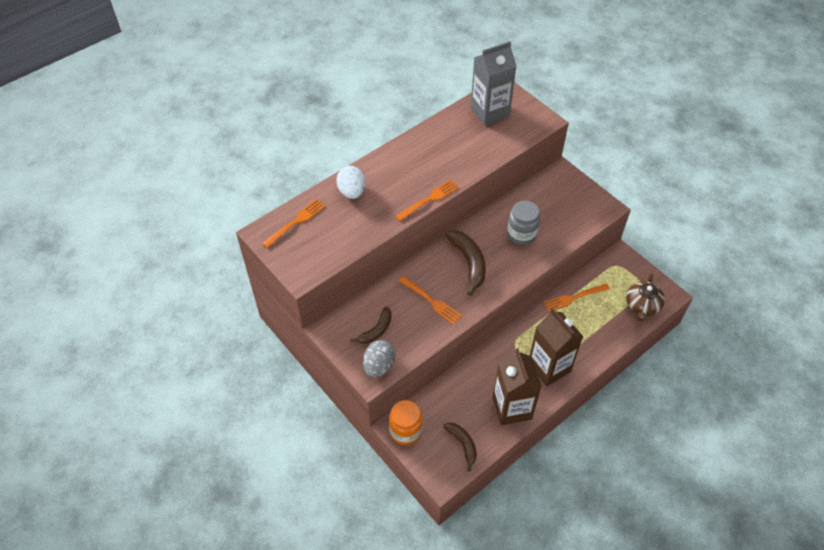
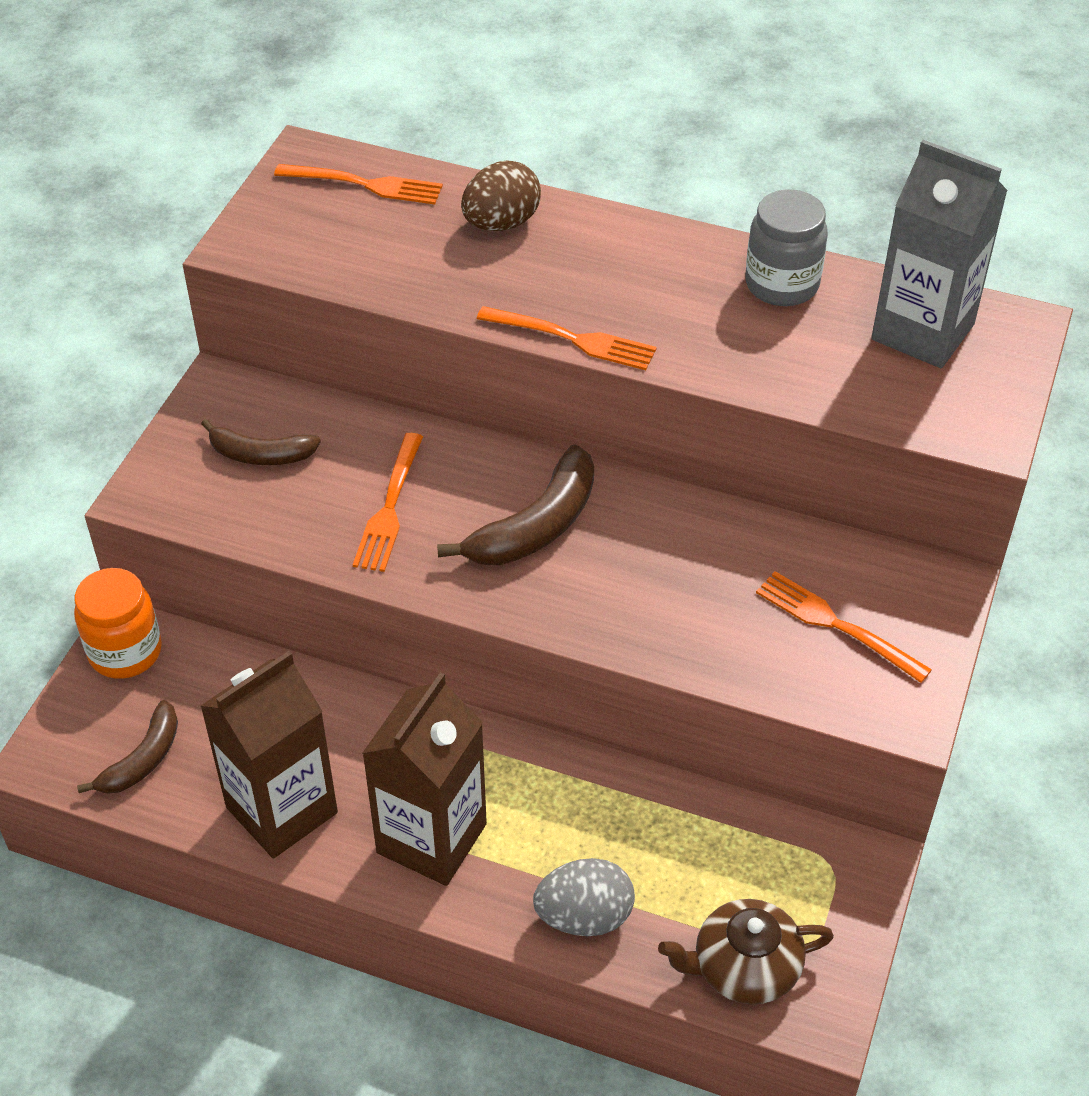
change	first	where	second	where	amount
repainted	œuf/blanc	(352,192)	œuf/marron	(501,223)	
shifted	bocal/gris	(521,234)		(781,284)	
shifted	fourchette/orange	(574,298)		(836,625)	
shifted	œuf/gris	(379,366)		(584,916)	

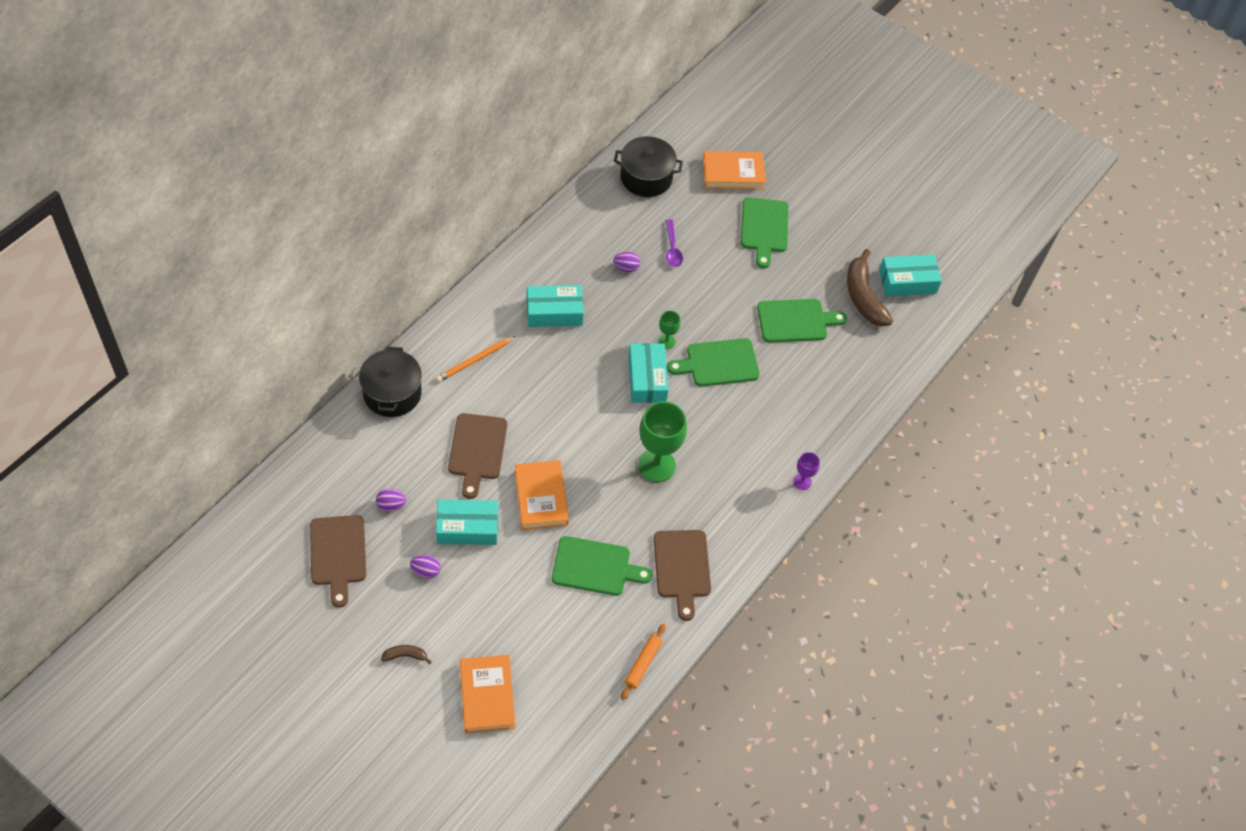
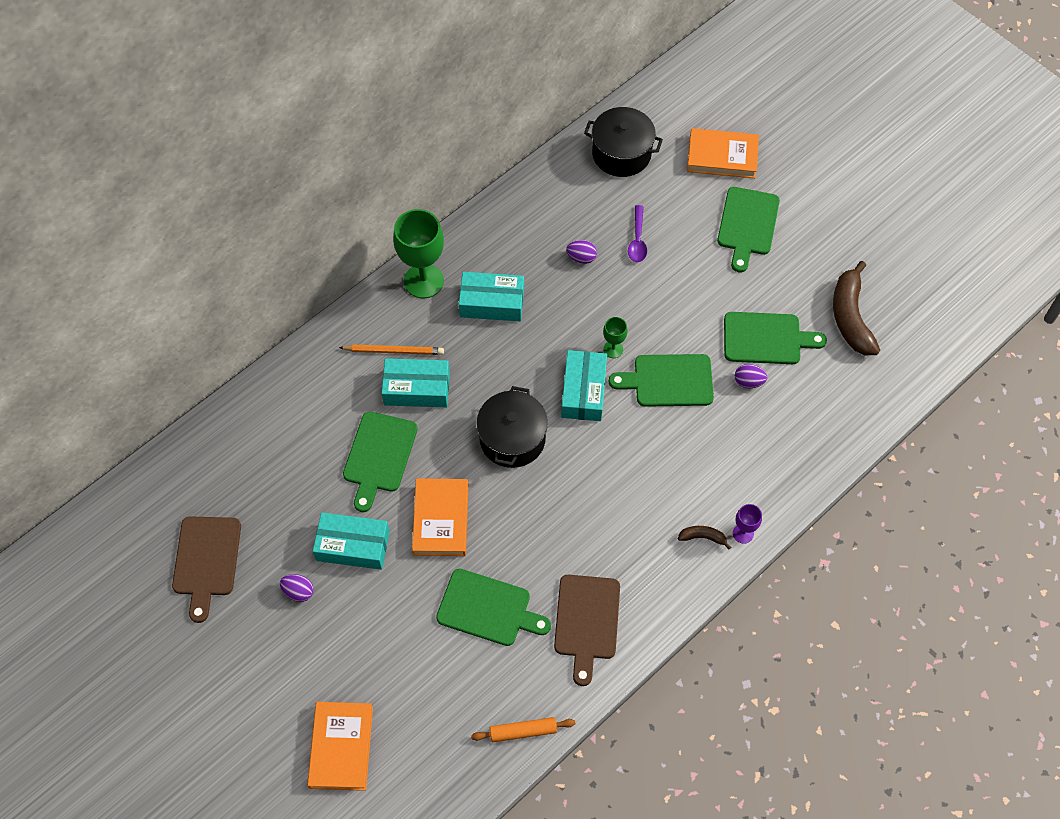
change	first	where	second	where	amount
shifted	boîte/turquoise	(907,281)		(417,388)	
rotated	crayon/orange	(475,360)		(394,351)	150 degrees counterclockwise
shifted	marmite/noir	(392,393)		(512,438)	
shifted	verre à pied/vert	(656,465)		(423,281)	
repainted	planche à découper/marron	(477,450)	planche à découper/vert	(379,456)	
shifted	œuf/violet	(391,505)		(748,382)	
rotated	rouleau à pâtisserie/orange	(643,664)		(523,731)	45 degrees clockwise
shifted	banane/marron	(405,656)		(702,537)	

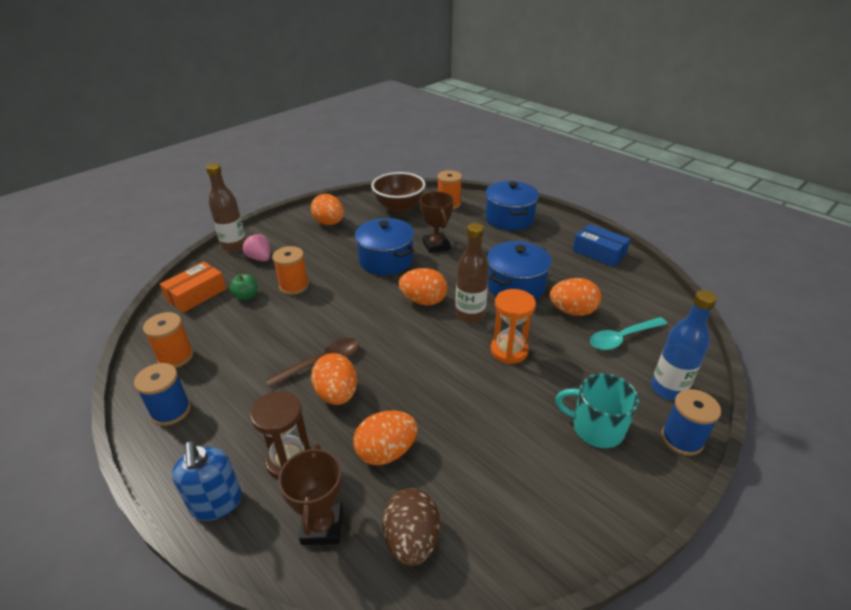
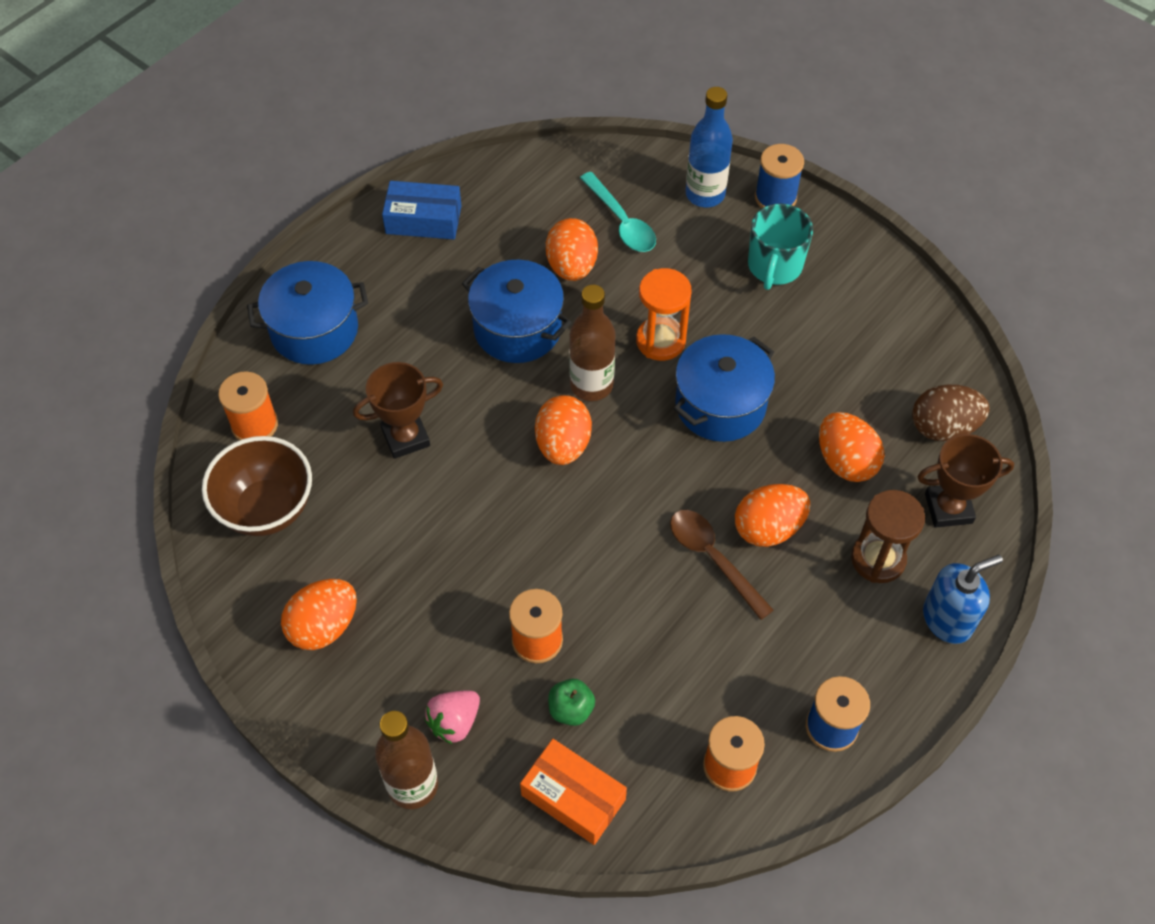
change	first	where	second	where	amount
shifted	marmite/bleu	(386,260)		(720,404)	
rotated	boîte/bleu	(599,253)		(423,220)	60 degrees clockwise

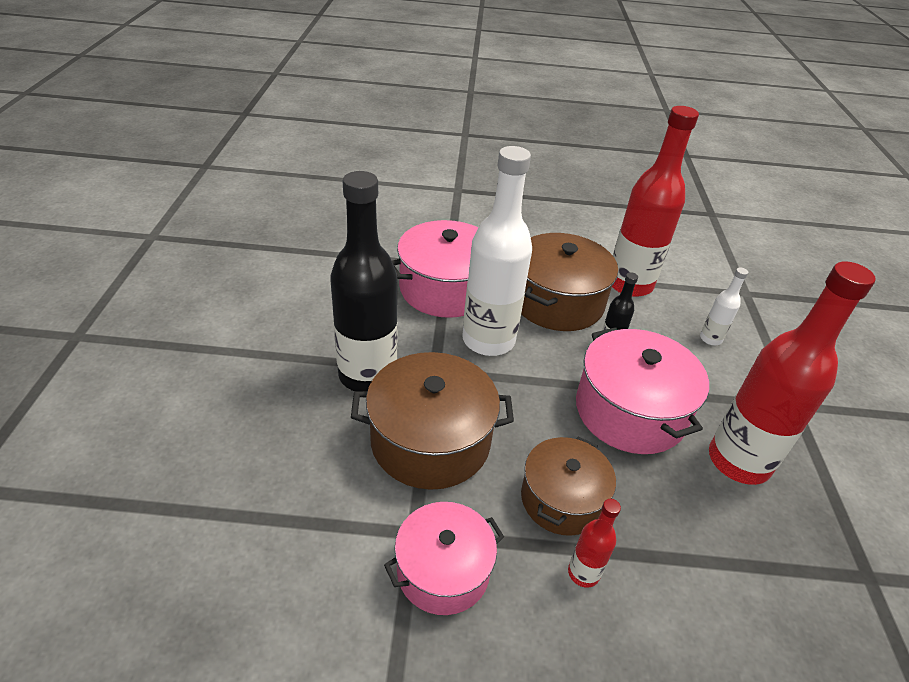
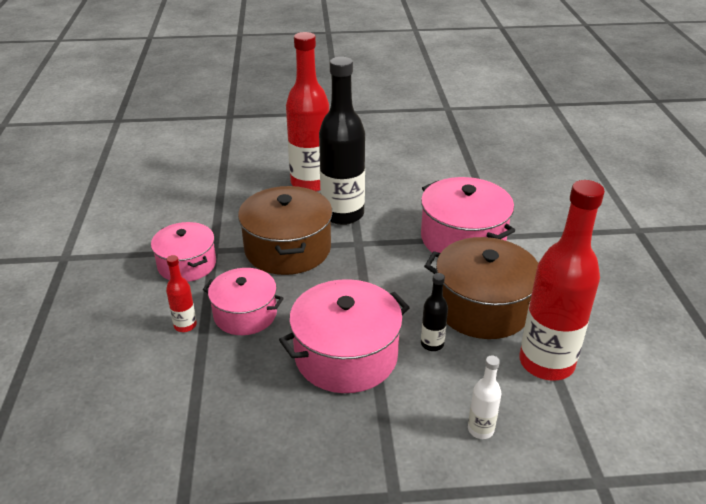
change	first	where	second	where	amount
gone	bouteille/blanc	(488,340)			
shifted	bouteille/rouge	(738,461)		(310,183)	
repainted	marmite/marron	(562,499)	marmite/rose	(245,314)	

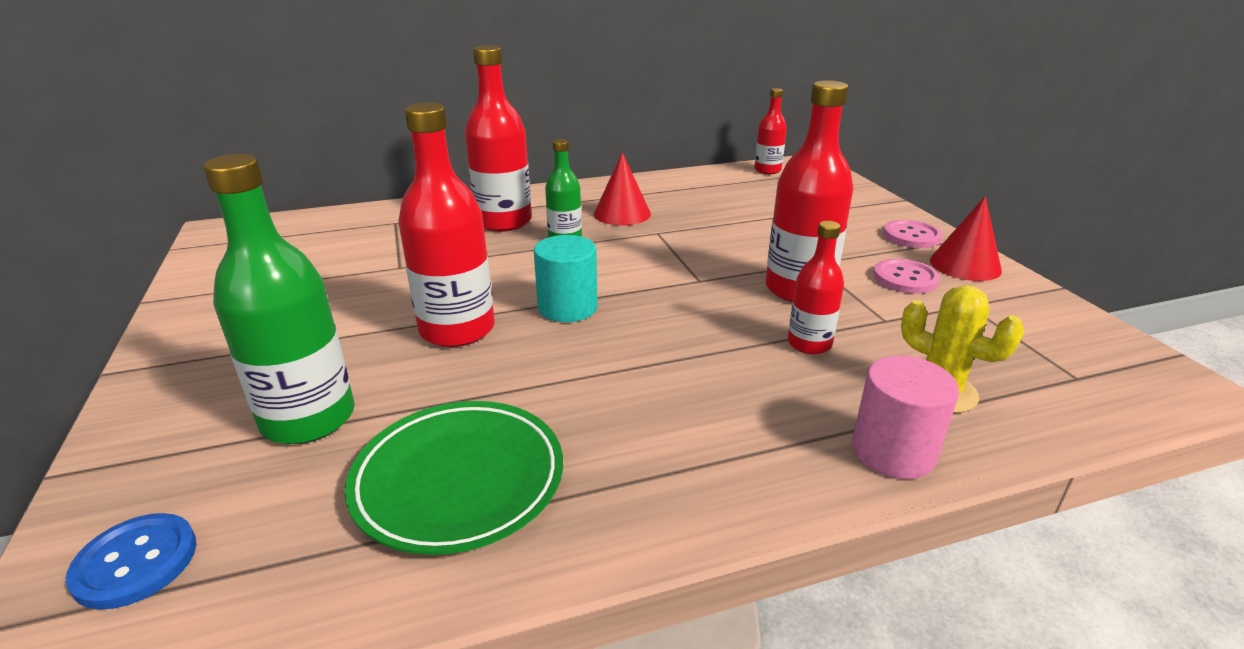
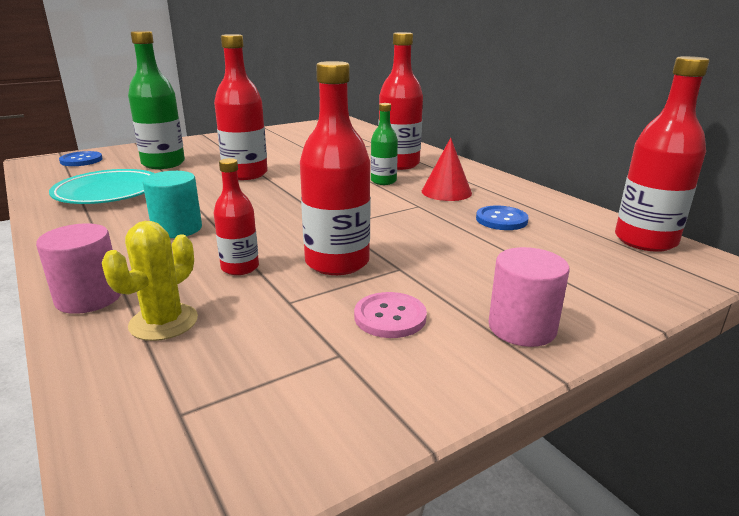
change	first	where	second	where	amount
scaled	bouteille/rouge	(767,170)		(645,240)	x1.75
gone	cône/rouge	(965,265)			
swapped	bouton/rose	(911,236)	cylindre/rose	(522,328)	
shifted	cylindre/turquoise	(567,307)		(177,229)	
repainted	assiette/vert	(459,480)	assiette/turquoise	(108,192)	
new			bouton/bleu	(501,220)	

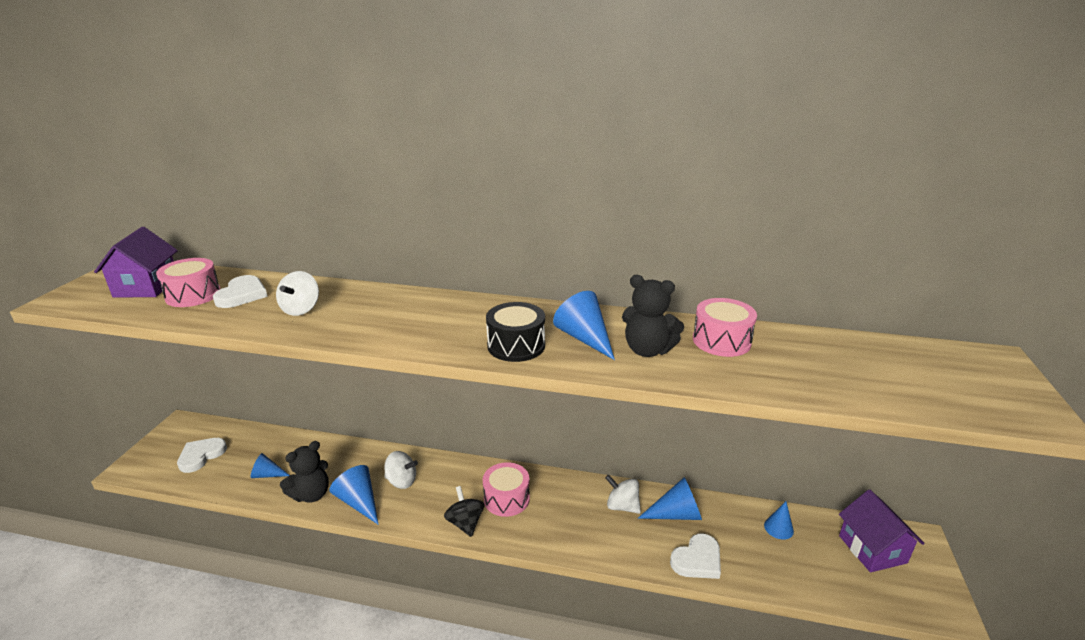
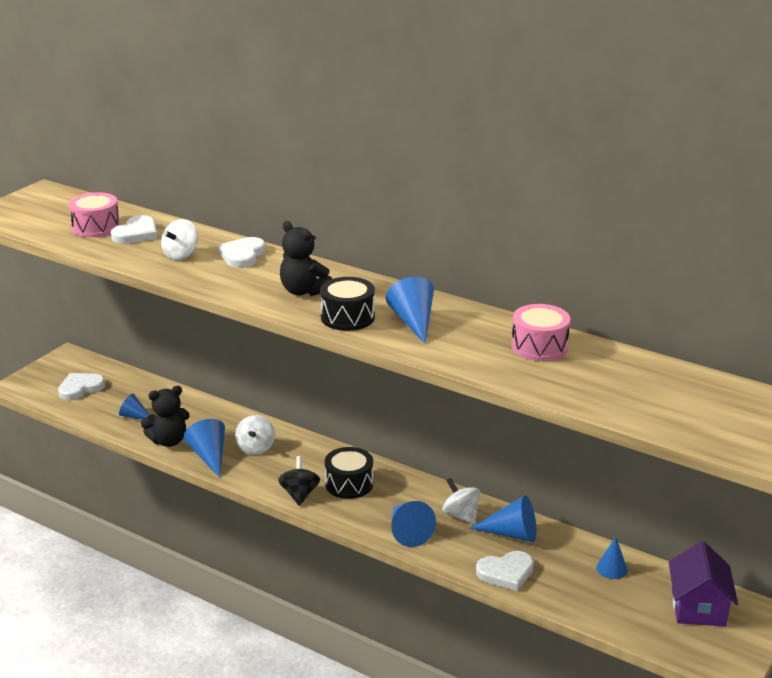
change	first	where	second	where	amount
gone	maison/violet	(146,287)			
shifted	ours en peluche/noir	(647,350)		(304,291)	
rotated	toupie/blanc	(401,481)		(255,448)	60 degrees clockwise
repainted	tambour/rose	(506,499)	tambour/noir	(349,484)	
new			cœur/blanc	(242,255)	
new			cône/bleu	(407,532)	

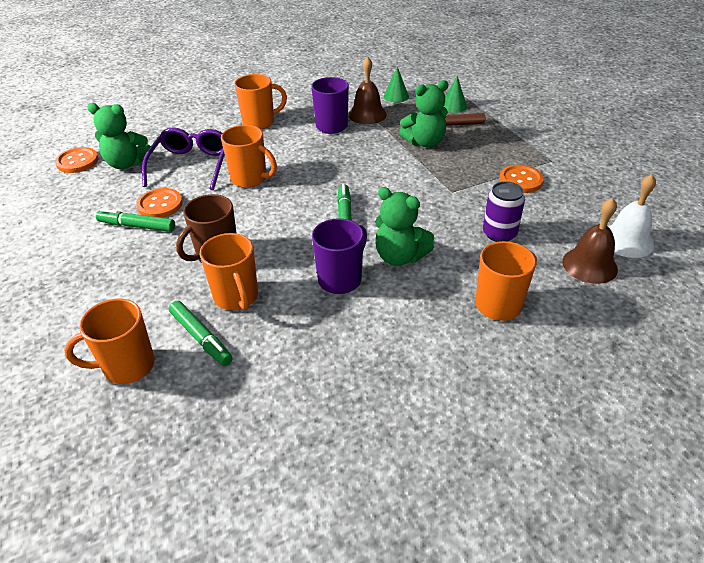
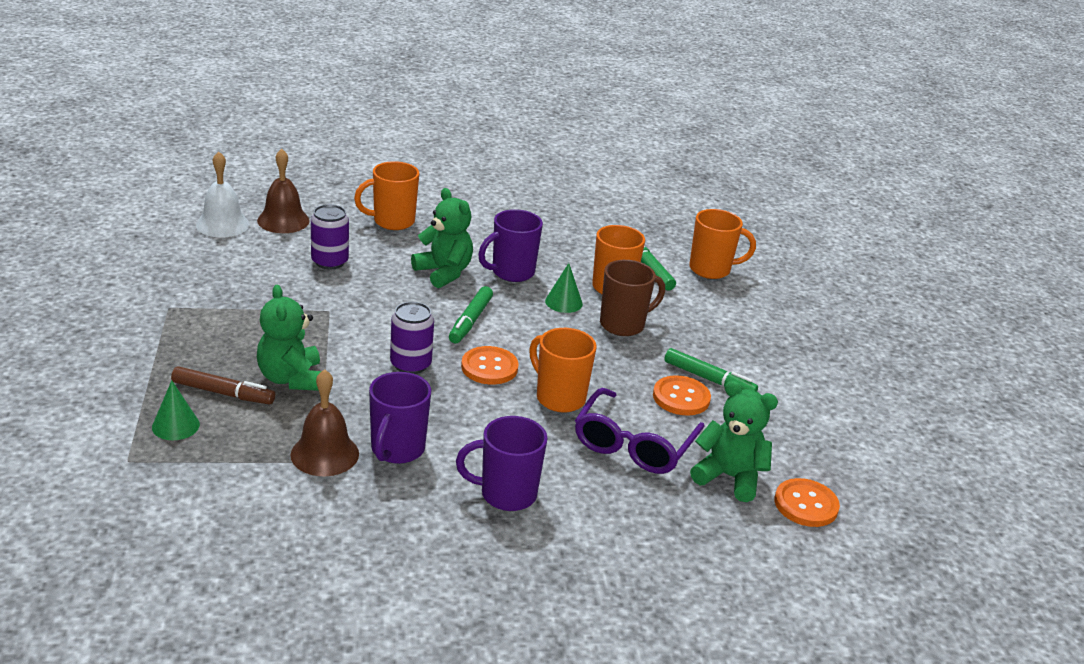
change	first	where	second	where	amount
shifted	cône/vert	(396,96)		(563,302)	
repainted	tasse/orange	(260,122)	tasse/violet	(506,494)	
rotated	ours en peluche/vert	(424,142)		(291,379)	105 degrees counterclockwise
shifted	bouton/orange	(520,180)		(489,367)	
new			canette/violet	(410,364)	

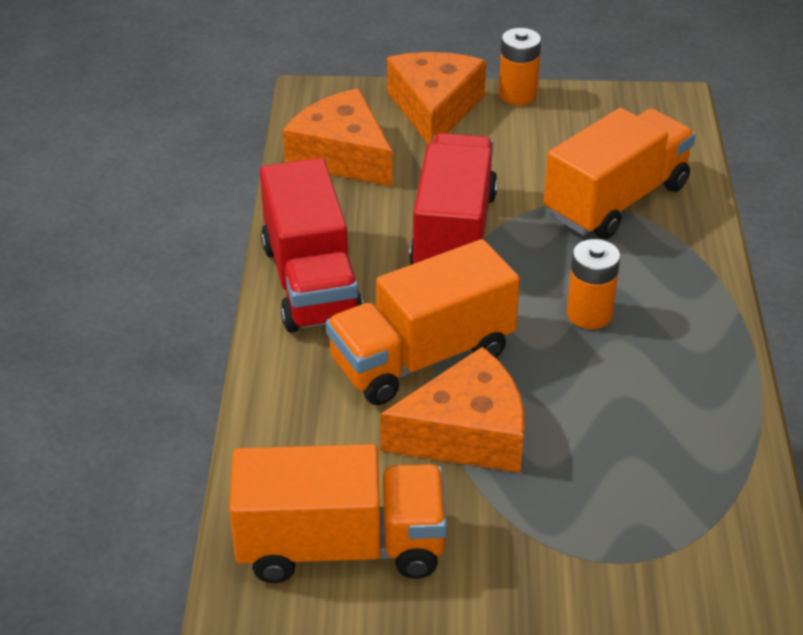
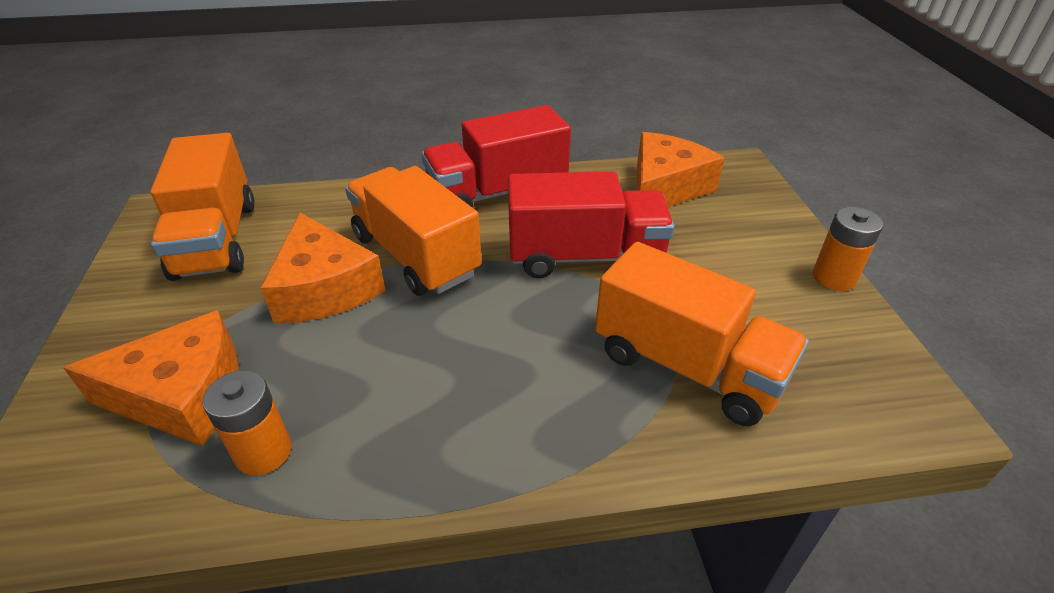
change	first	where	second	where	amount
shifted	fromage/orange	(434,108)		(183,395)	
shifted	pile/orange	(589,314)		(263,452)	

